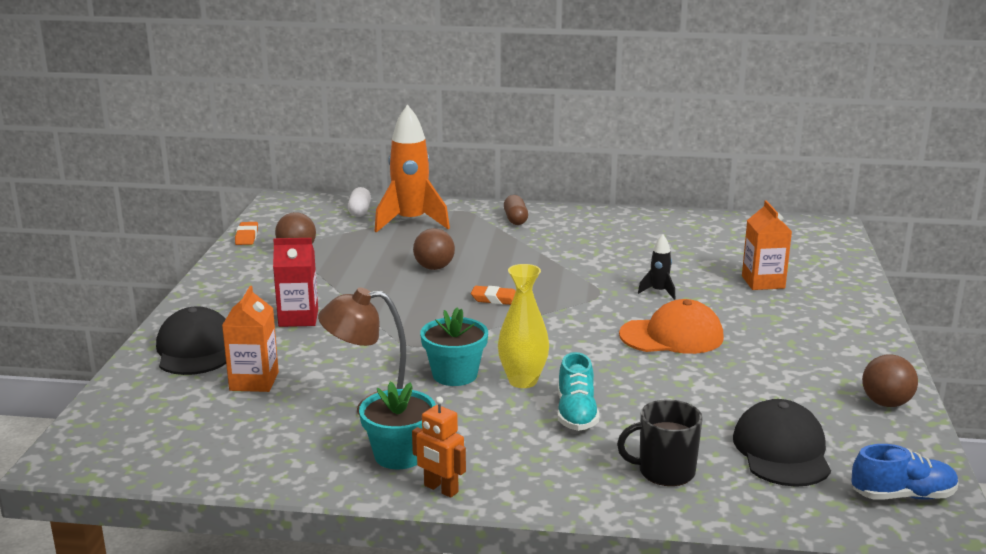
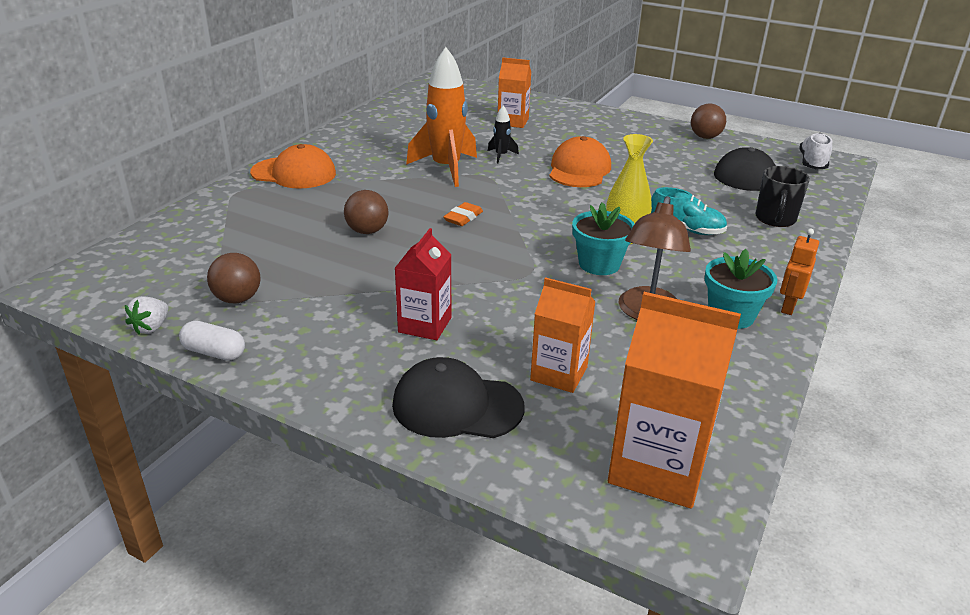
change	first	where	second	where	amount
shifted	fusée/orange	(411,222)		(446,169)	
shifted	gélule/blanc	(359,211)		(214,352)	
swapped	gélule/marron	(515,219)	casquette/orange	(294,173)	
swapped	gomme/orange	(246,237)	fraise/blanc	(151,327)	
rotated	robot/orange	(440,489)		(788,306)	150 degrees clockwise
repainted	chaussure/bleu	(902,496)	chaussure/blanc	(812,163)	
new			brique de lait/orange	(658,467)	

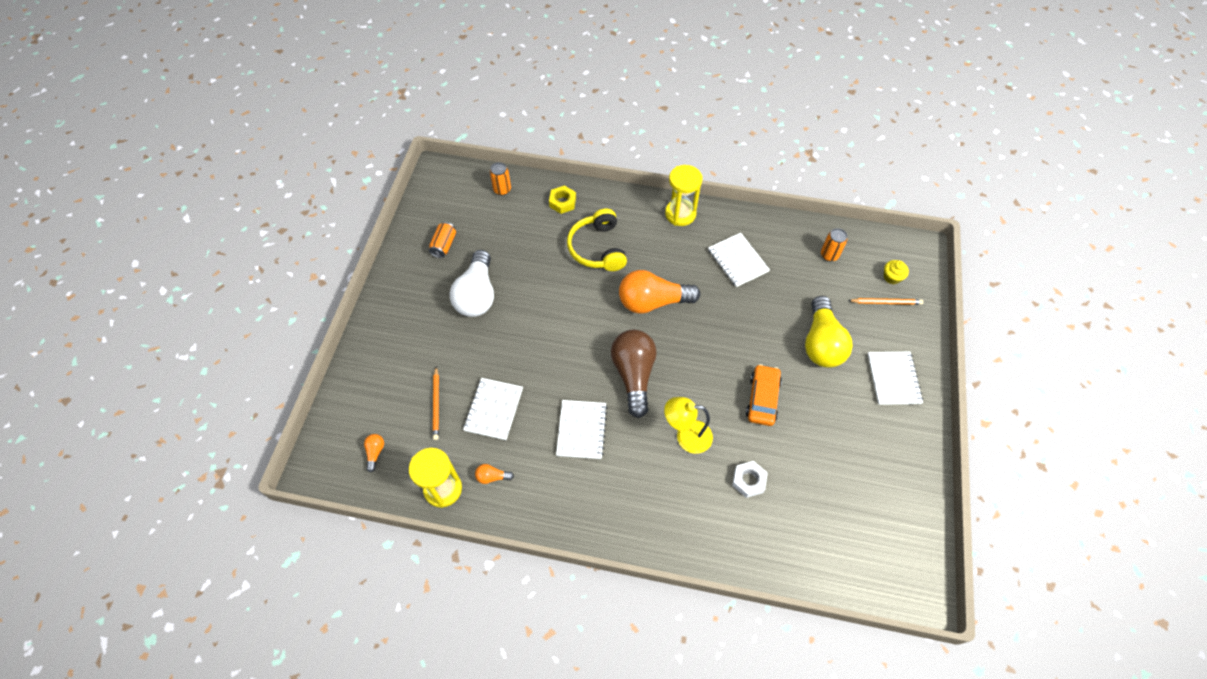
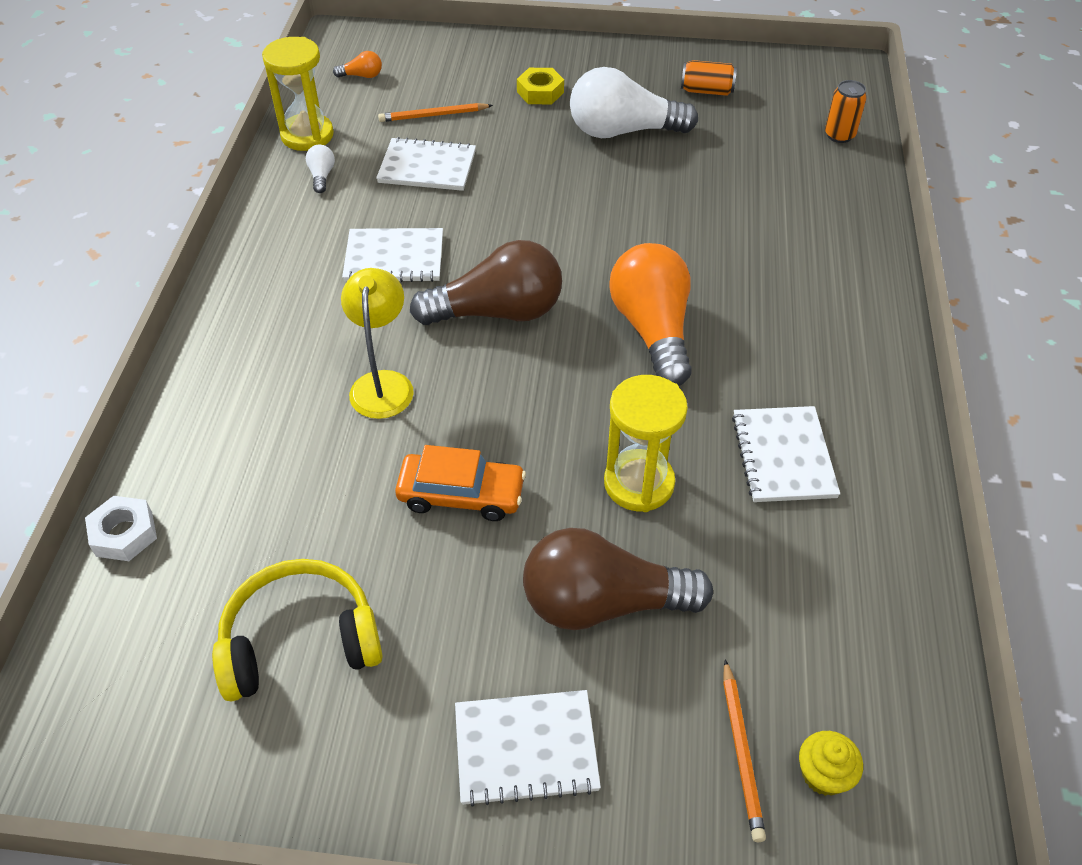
change	first	where	second	where	amount
shifted	sablier/jaune	(680,214)		(639,483)	
shifted	écrou/jaune	(562,202)		(540,92)	
shifted	casque audio/jaune	(597,248)		(300,641)	
gone	canette/orange	(829,255)			
rotated	carnet/blanc	(737,261)		(783,456)	60 degrees counterclockwise
repainted	ampoule/jaune	(821,343)	ampoule/marron	(603,603)	
shifted	écrou/blanc	(748,481)		(124,534)	
repainted	ampoule/orange	(492,477)	ampoule/blanc	(322,176)	

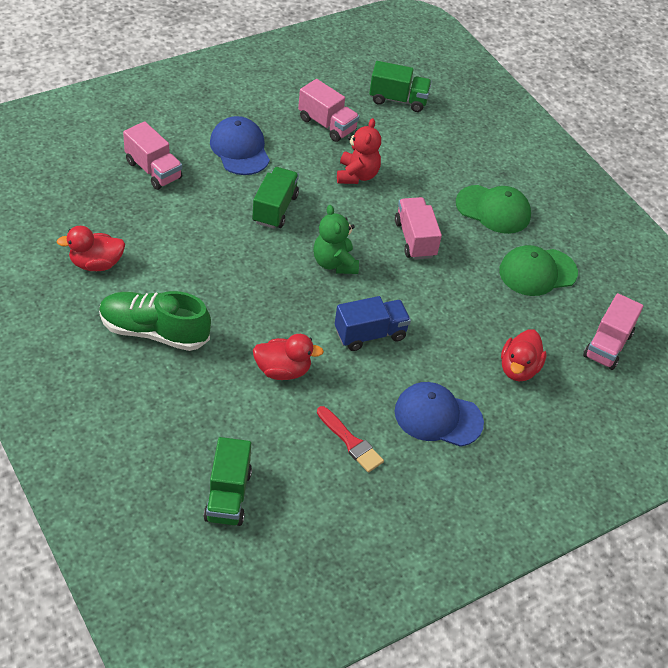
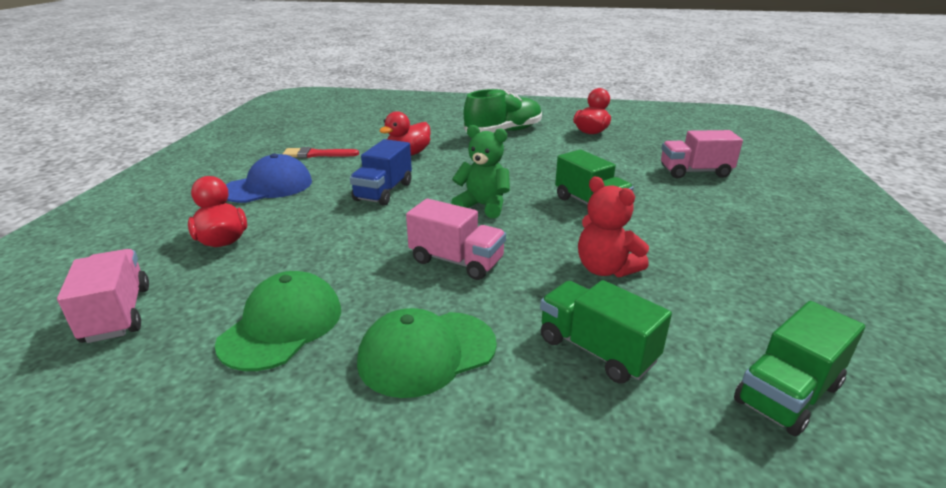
change	first	where	second	where	amount
gone	camion/rose	(327,124)			
gone	casquette/bleu	(240,149)			
shifted	camion/vert	(228,495)		(596,350)	

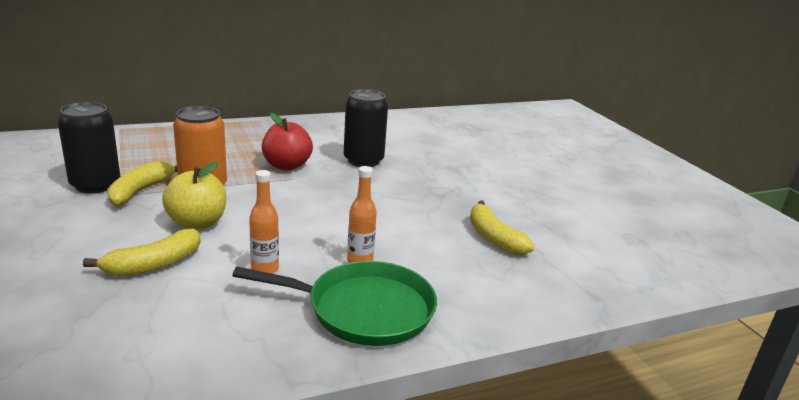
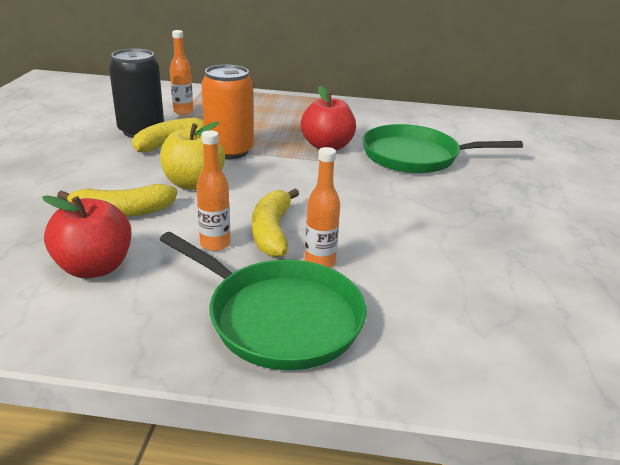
change	first	where	second	where	amount
swapped	canette/noir	(363,160)	poêle/vert	(415,156)	
shifted	banane/jaune	(493,237)		(272,232)	
new			bouteille/orange	(183,111)	
new			pomme/rouge	(94,267)	

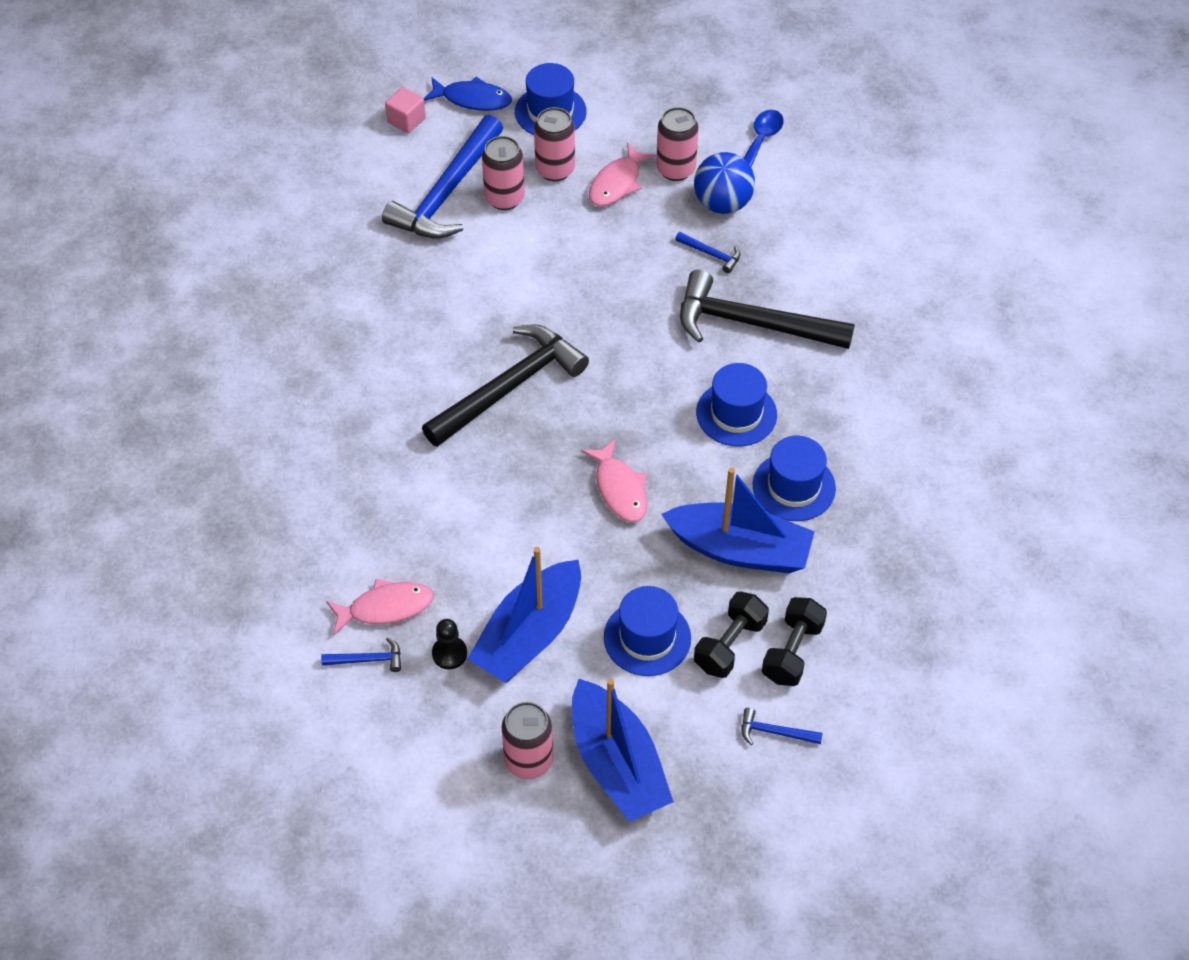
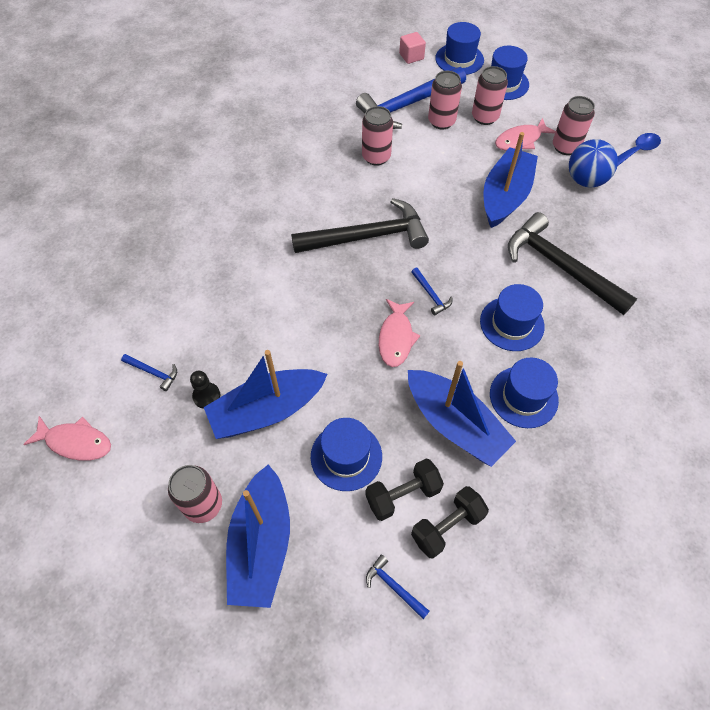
change	first	where	second	where	amount
swapped	poisson/bleu	(472,99)	chapeau/bleu	(459,59)	
shifted	marteau/bleu	(711,254)		(431,295)	
shifted	poisson/rose	(386,608)		(75,442)	
new			canette/rose	(376,157)	
new			bateau/bleu	(505,196)	

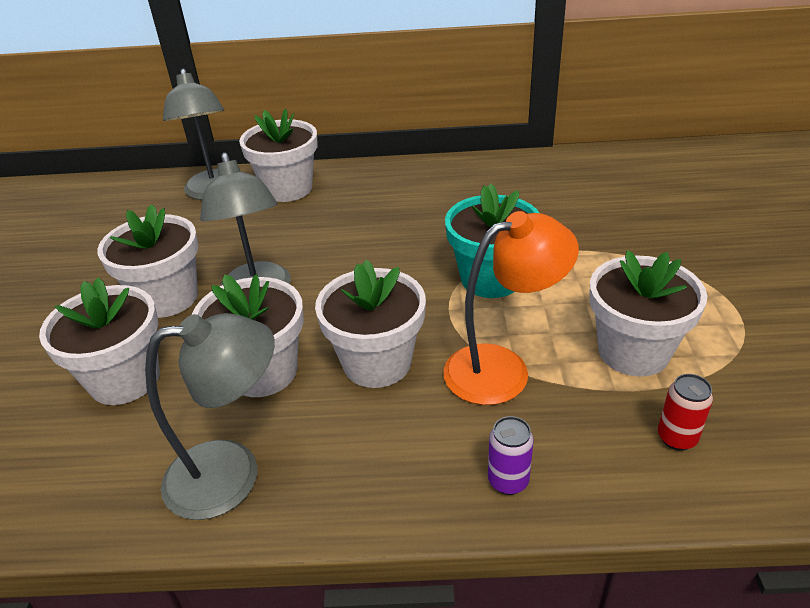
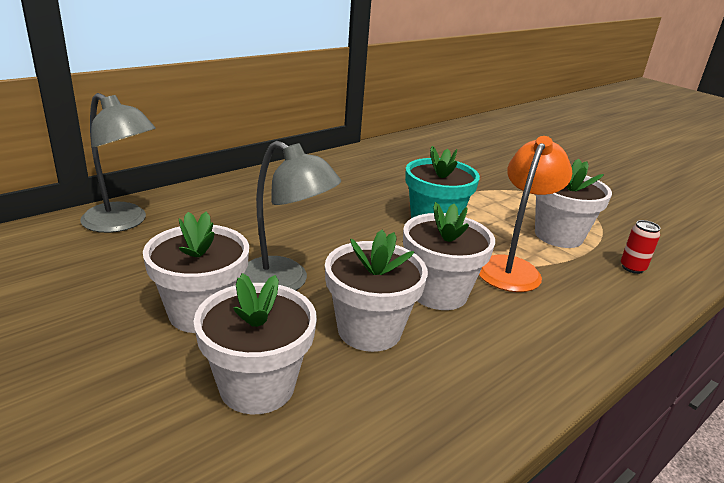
change	first	where	second	where	amount
gone	pot de fleurs/blanc	(288,189)			
gone	lampe/gris	(232,474)			
gone	canette/violet	(508,481)			

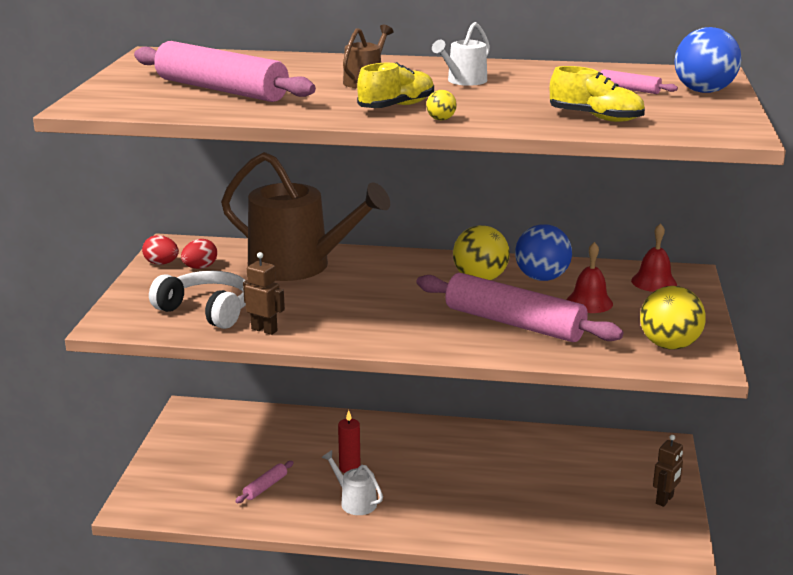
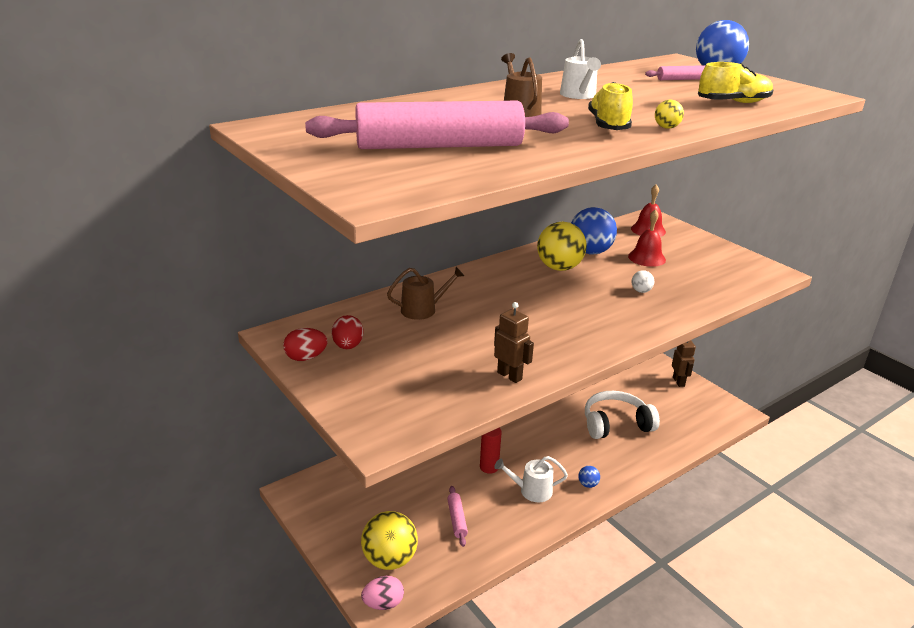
change	first	where	second	where	amount
scaled	arrosoir/marron	(298,266)		(423,309)	x0.44
rotated	robot/marron	(264,330)		(509,376)	60 degrees clockwise
shifted	casque audio/blanc	(206,310)		(616,424)	
swapped	rouleau à pâtisserie/rose	(514,323)	balle/blanc	(641,291)	
shifted	balle/jaune	(669,345)		(389,559)	
new			balle/bleu	(588,484)	
new			œuf/rose	(383,603)	

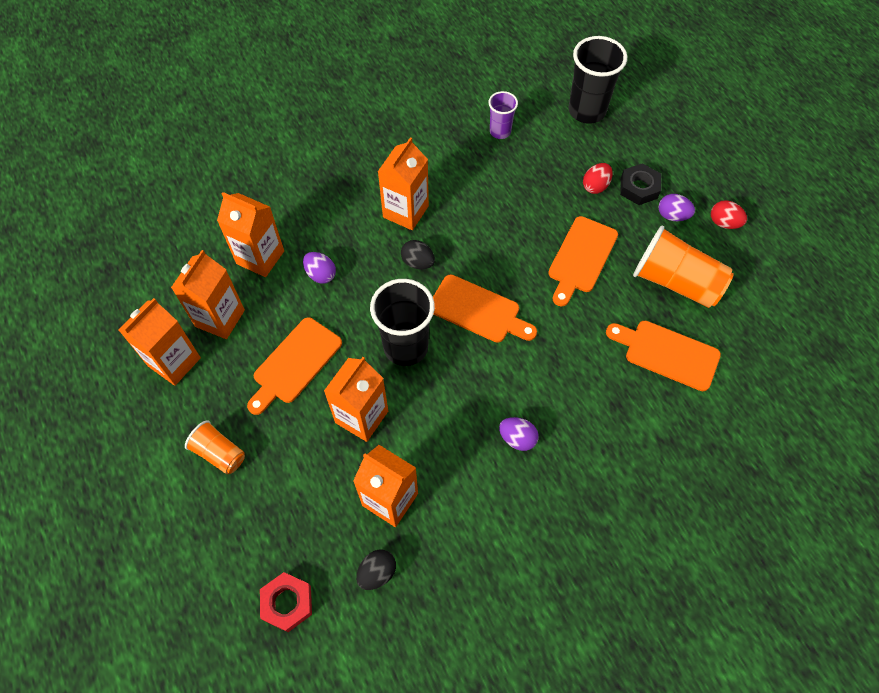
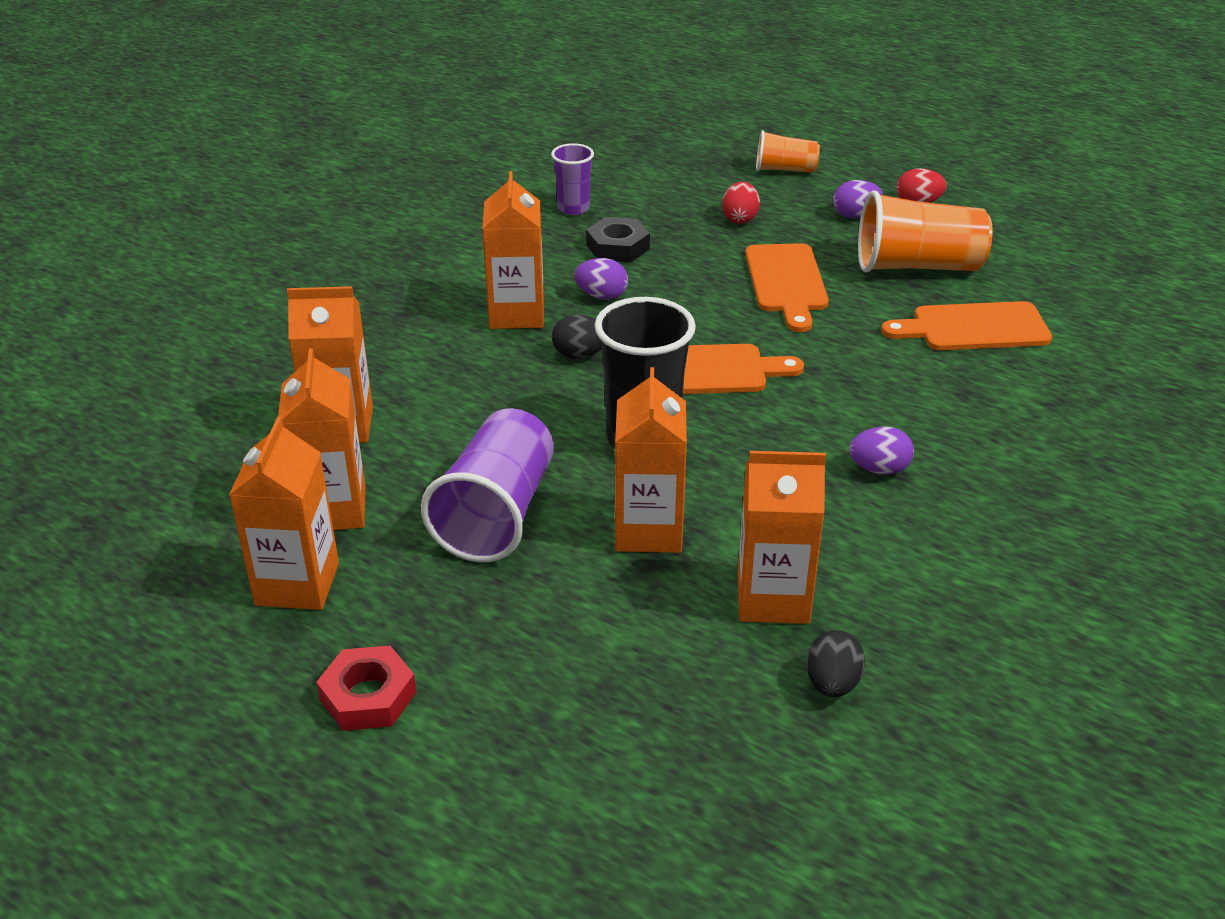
change	first	where	second	where	amount
gone	gobelet/noir	(587,111)			
shifted	écrou/noir	(639,188)		(617,247)	
shifted	œuf/violet	(321,274)		(602,296)	
swapped	planche à découper/orange	(295,363)	gobelet/violet	(497,514)	
shifted	gobelet/orange	(219,453)		(785,169)	
shifted	écrou/rouge	(287,603)		(368,696)	

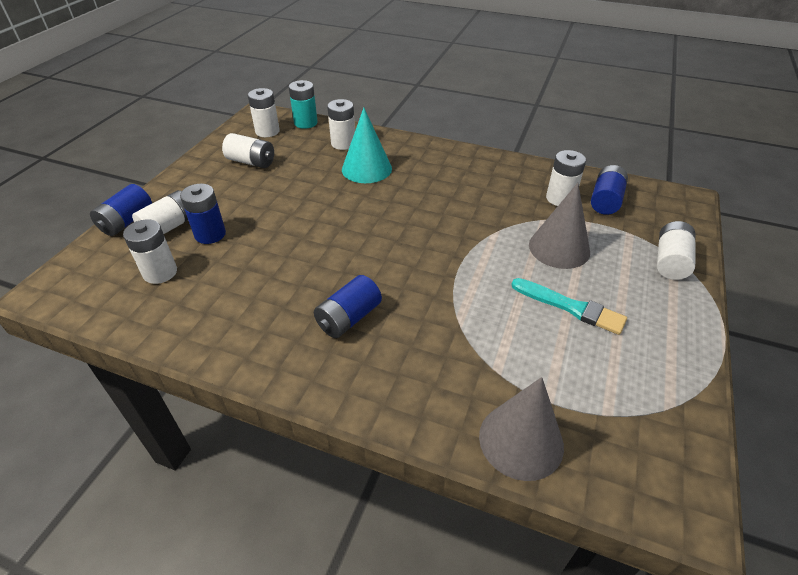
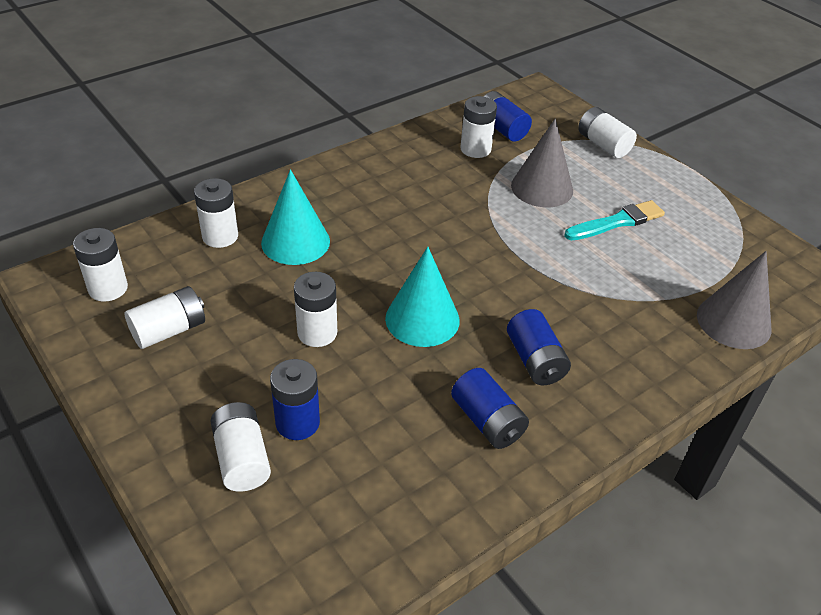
change	first	where	second	where	amount
gone	pile/turquoise	(305,123)			
shifted	pile/bleu	(127,221)		(487,421)	
shifted	pile/blanc	(160,272)		(317,333)	
new			cône/turquoise	(422,319)	

